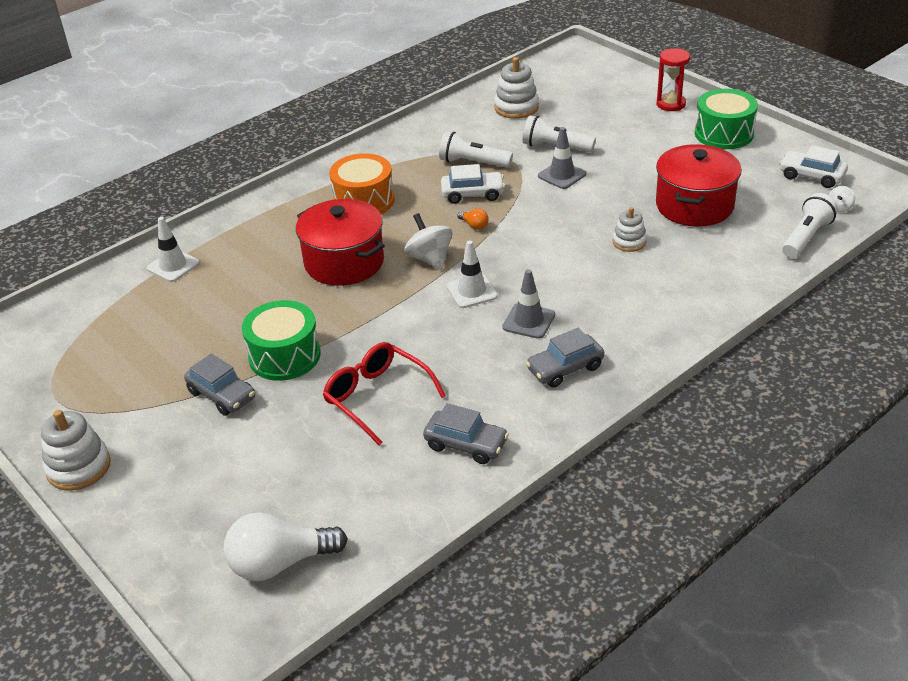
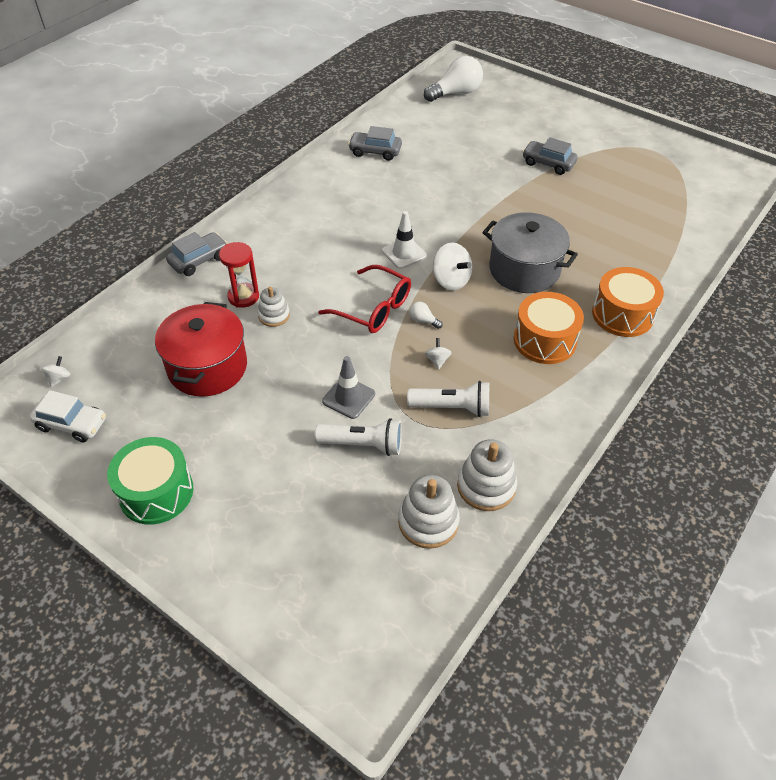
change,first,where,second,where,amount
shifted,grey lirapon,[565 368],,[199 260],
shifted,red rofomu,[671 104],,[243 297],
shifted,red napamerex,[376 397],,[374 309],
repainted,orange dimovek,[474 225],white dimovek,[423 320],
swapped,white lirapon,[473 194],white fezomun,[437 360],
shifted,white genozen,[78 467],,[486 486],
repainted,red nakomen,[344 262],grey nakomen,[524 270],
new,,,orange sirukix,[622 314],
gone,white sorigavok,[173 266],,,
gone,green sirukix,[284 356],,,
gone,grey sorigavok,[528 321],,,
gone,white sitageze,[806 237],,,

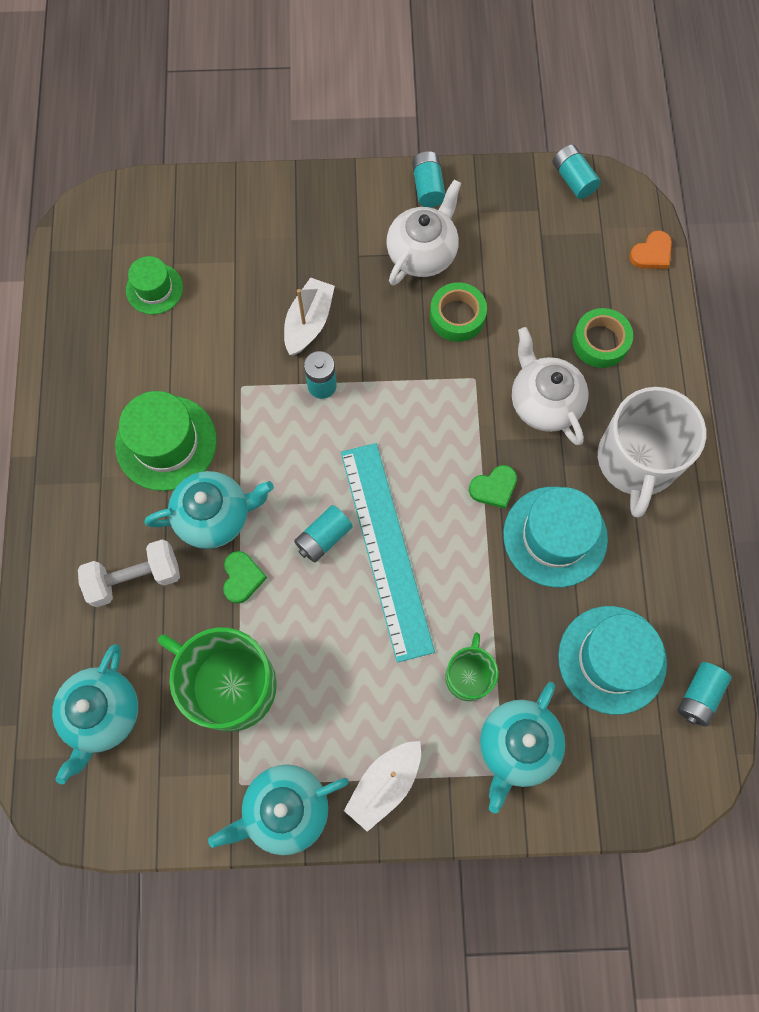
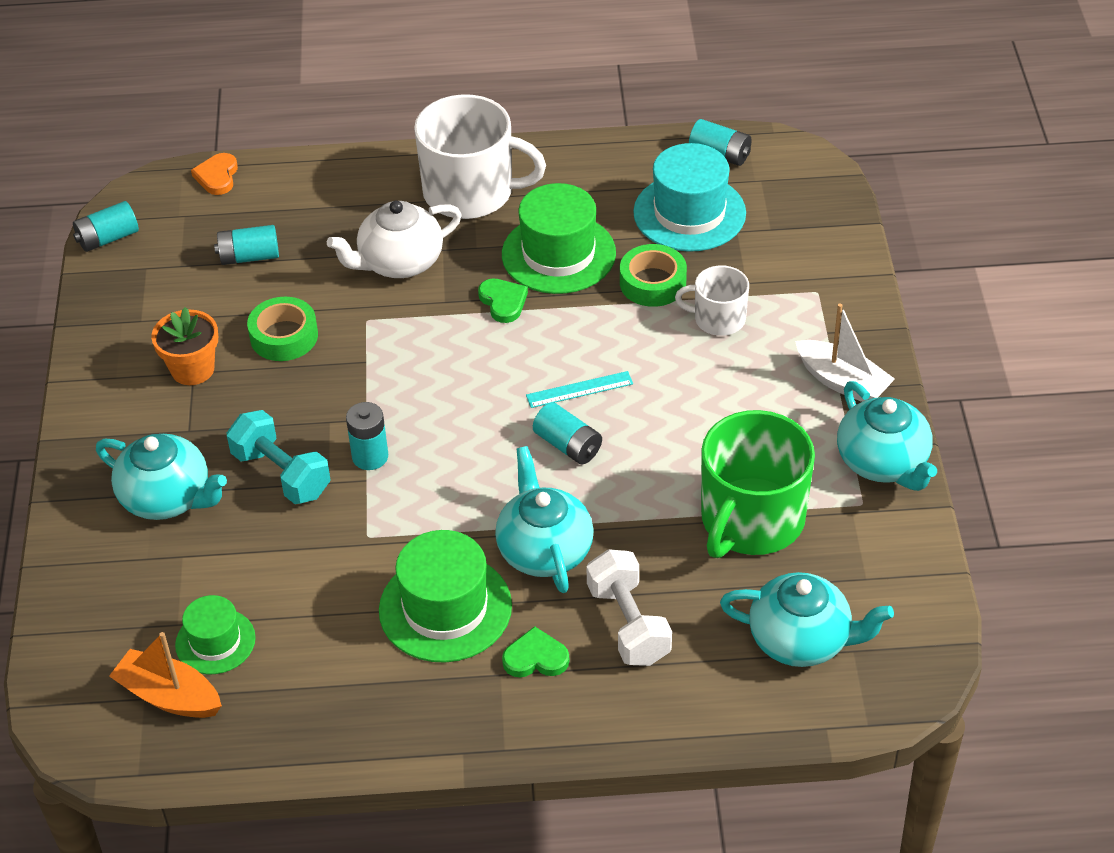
change,first,where,second,where,amount
shifted,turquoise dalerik,[517 746],,[168 498],
new,,,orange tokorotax,[169 696],
swapped,white dalerik,[422 253],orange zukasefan,[192 369],
rotated,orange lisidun,[651 253],,[217 176],135 degrees counterclockwise
shifted,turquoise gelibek,[428 187],,[249 257],
swapped,white tokorotax,[309 323],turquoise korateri,[281 474],
repainted,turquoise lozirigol,[555 536],green lozirigol,[558 254],
shifted,green lisidun,[242 578],,[535 658],
scaled,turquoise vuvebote,[386 549],,[579 389],x0.41
shifted,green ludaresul,[600 342],,[652 283],
repainted,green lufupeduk,[468 676],white lufupeduk,[718 319],

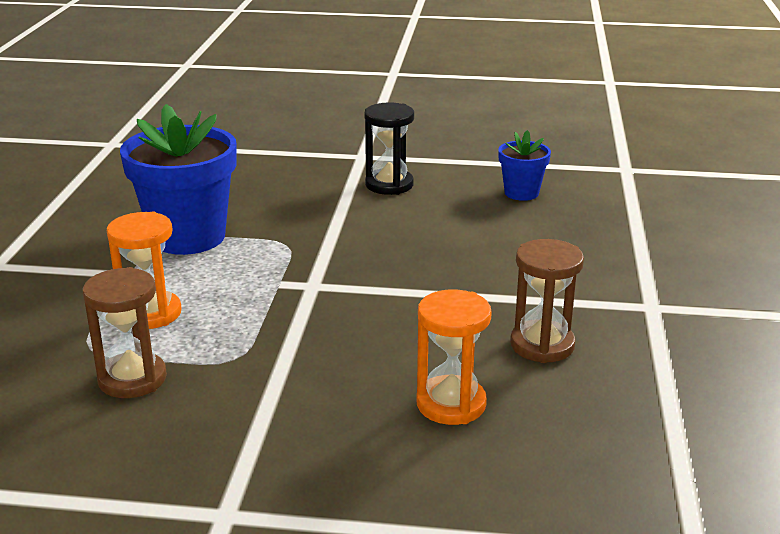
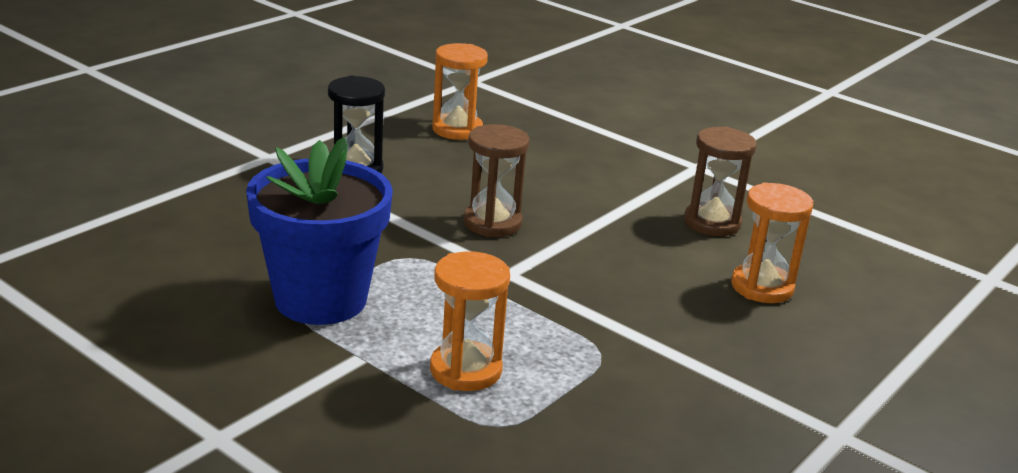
change,first,where,second,where,amount
swapped,blue zukasefan,[521 193],orange rofomu,[457 129],
shifted,brown rofomu,[132 379],,[492 223],

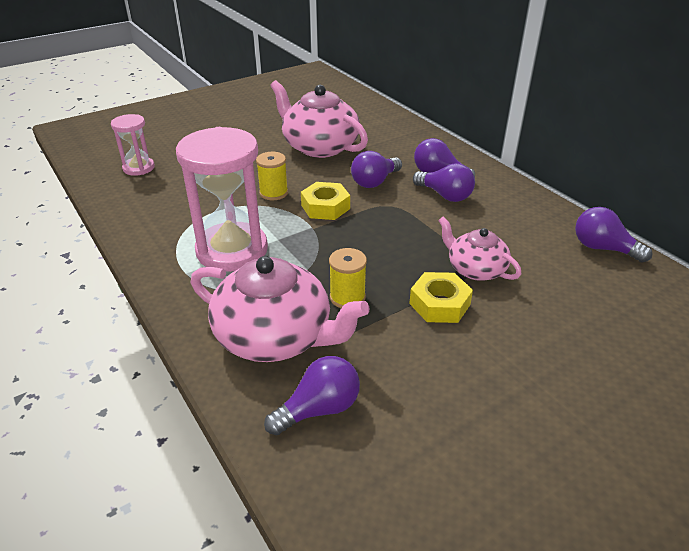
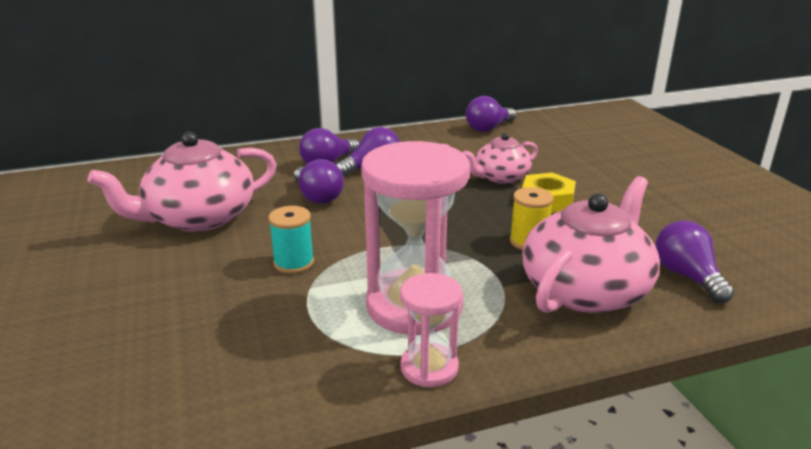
change,first,where,second,where,amount
repainted,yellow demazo,[273 193],turquoise demazo,[294 263],
shifted,pink rofomu,[139 168],,[429 367],
gone,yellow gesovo,[325 207],,,

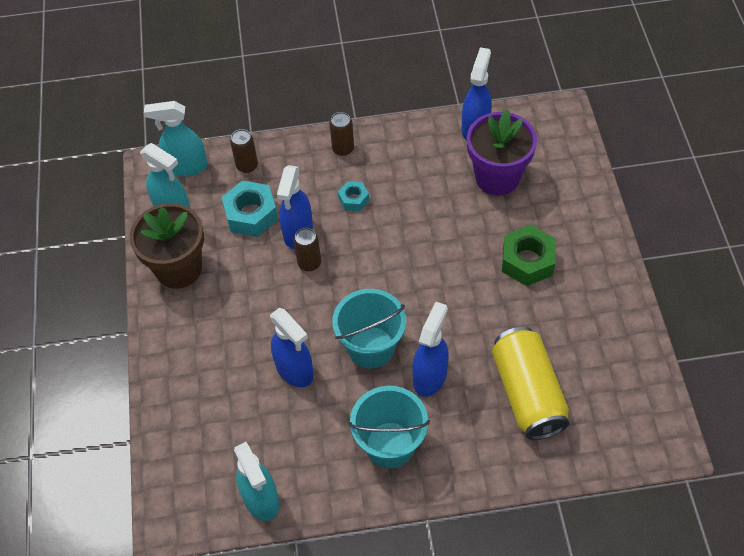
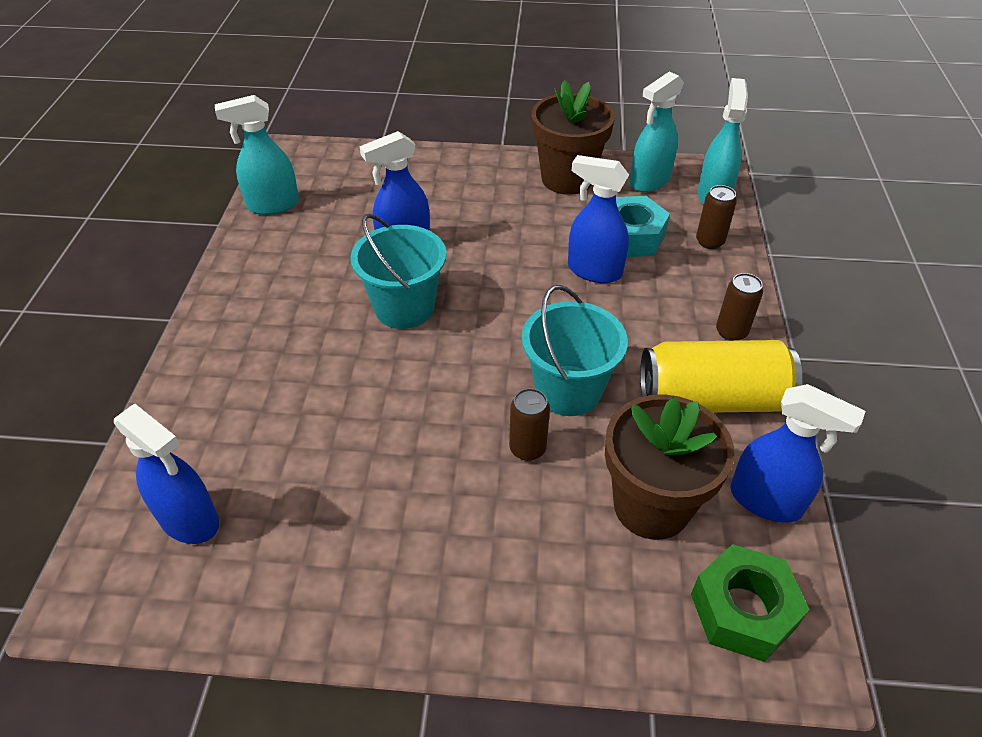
change,first,where,second,where,amount
shifted,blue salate,[430 376],,[189 520],
shifted,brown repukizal,[309 263],,[527 448],
shifted,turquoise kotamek,[390 445],,[568 390],
repainted,purple zukasefan,[497 177],brown zukasefan,[651 506],
shifted,yellow repukizal,[527 393],,[711 399],
shifted,green gesovo,[527 261],,[743 610],
gone,turquoise gesovo,[353 199],,,

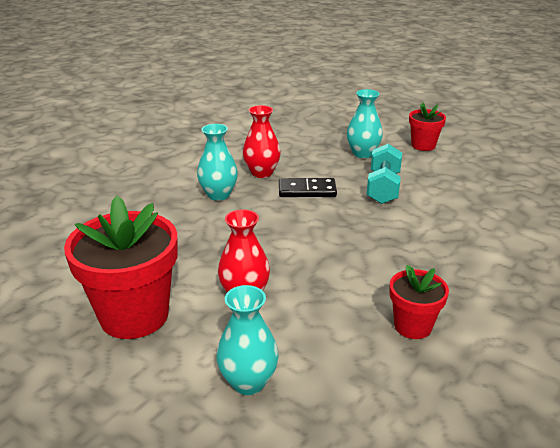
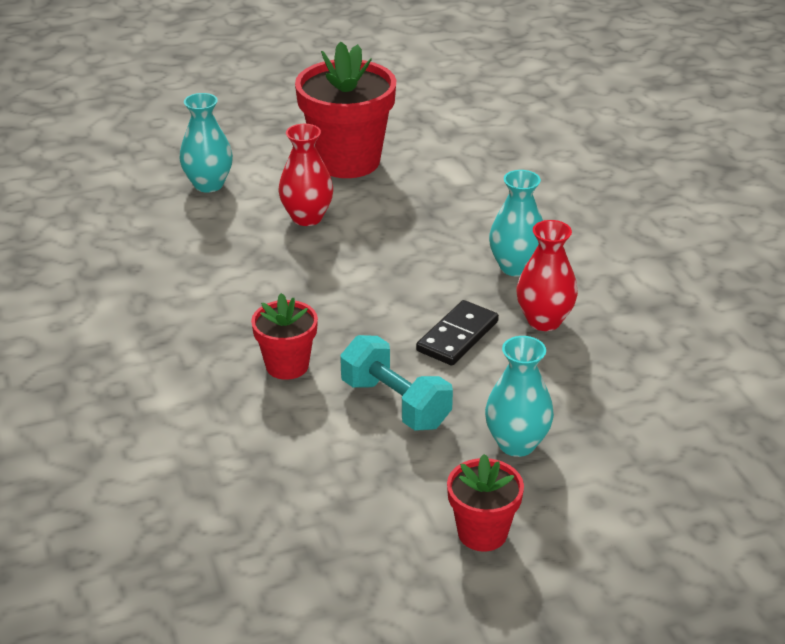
change,first,where,second,where,amount
shifted,red zukasefan,[412 326],,[287 365],

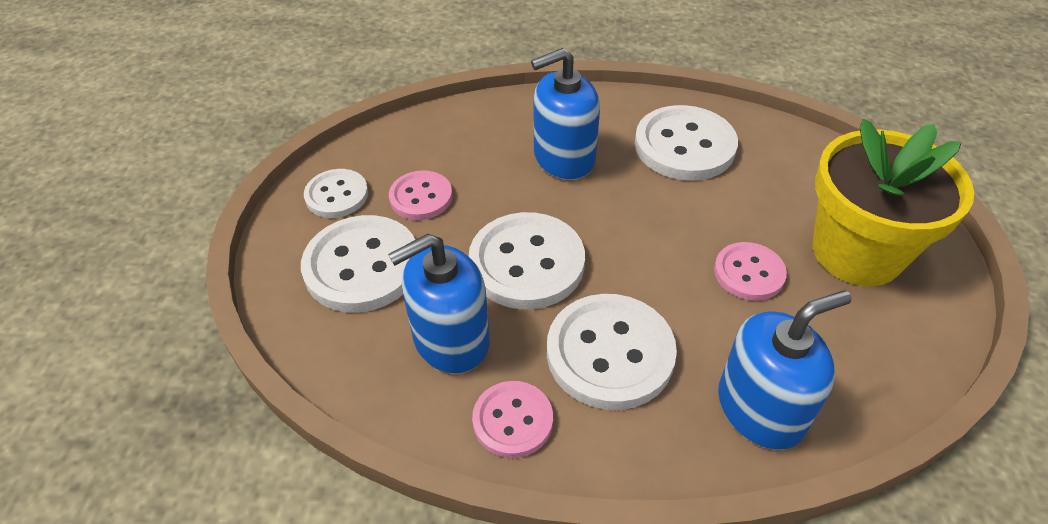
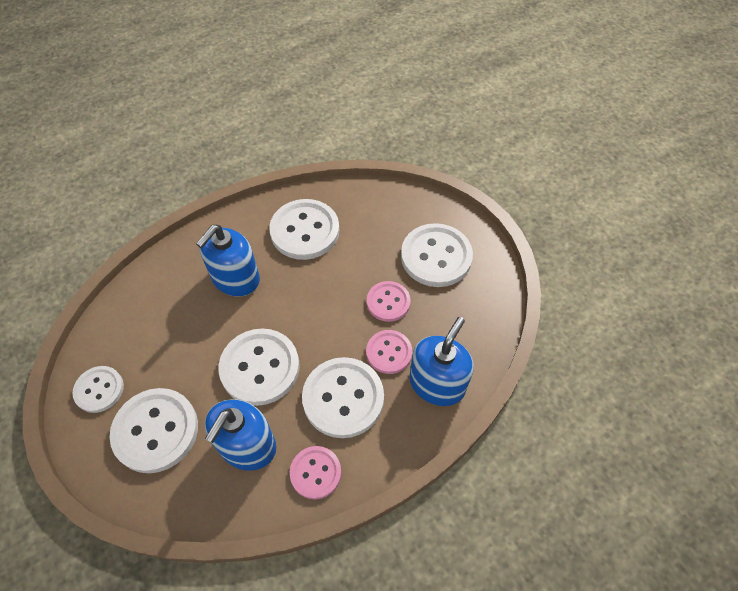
change,first,where,second,where,amount
shifted,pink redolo,[421 197],,[389 352],
swapped,yellow zukasefan,[857 252],white redolo,[436 257],

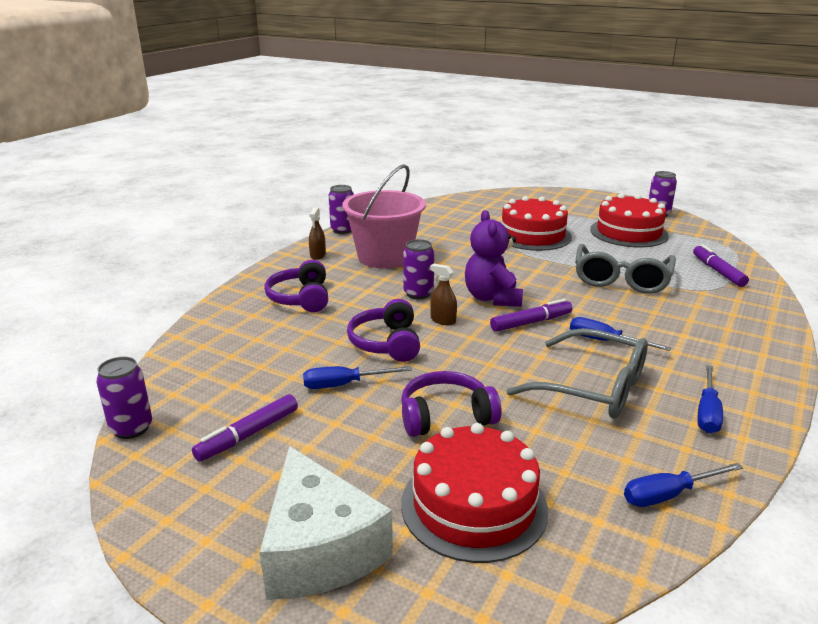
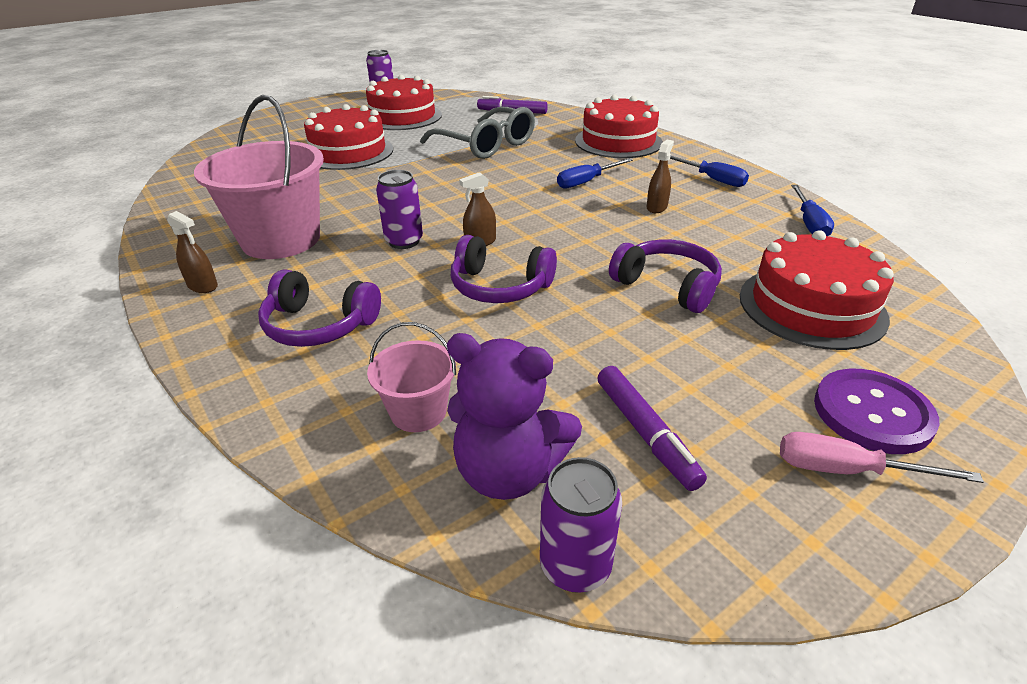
change,first,where,second,where,amount
new,,,pink kotamek,[418 412],
shifted,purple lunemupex,[492 298],,[509 471],
new,,,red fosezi,[618 141],
rotated,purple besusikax,[445 416],,[667 286],120 degrees clockwise
swapped,grey napamerex,[593 388],brown salate,[656 207],
new,,,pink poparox,[846 470],
swapped,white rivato,[319 549],purple redolo,[872 413],
gone,blue poparox,[344 385],,,
gone,purple repukizal,[342 230],,,
gone,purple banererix,[531 322],,,

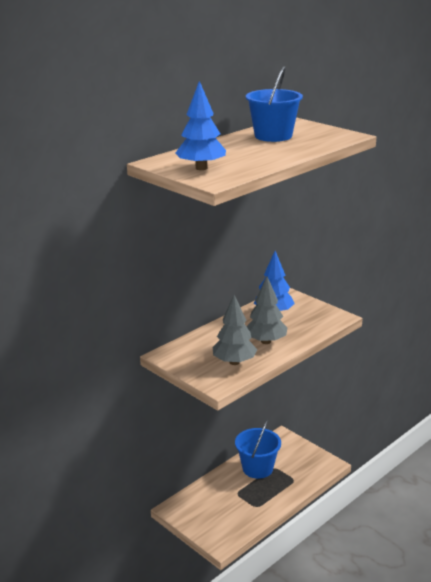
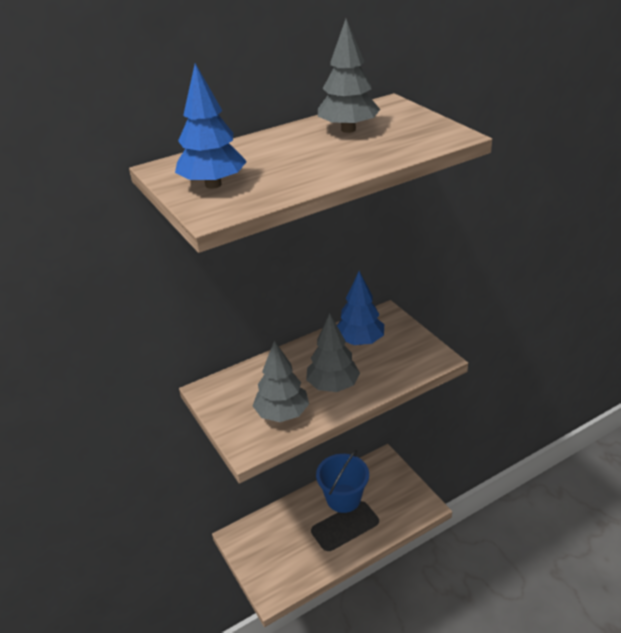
change,first,where,second,where,amount
swapped,blue kotamek,[273 136],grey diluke,[348 130],

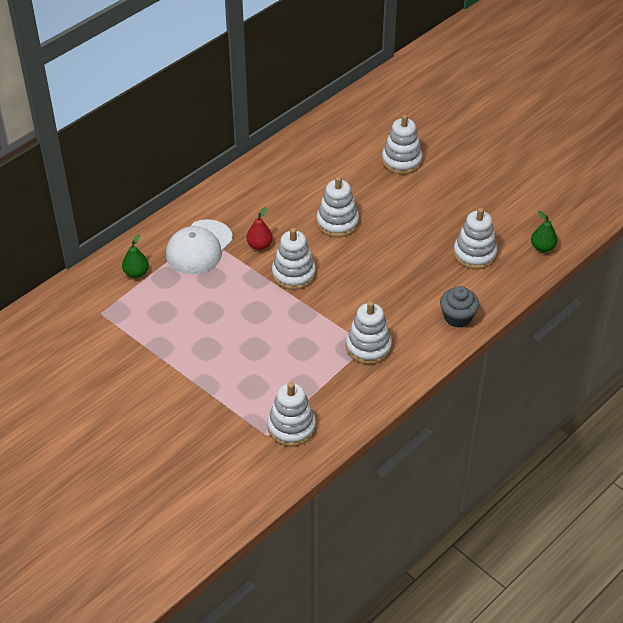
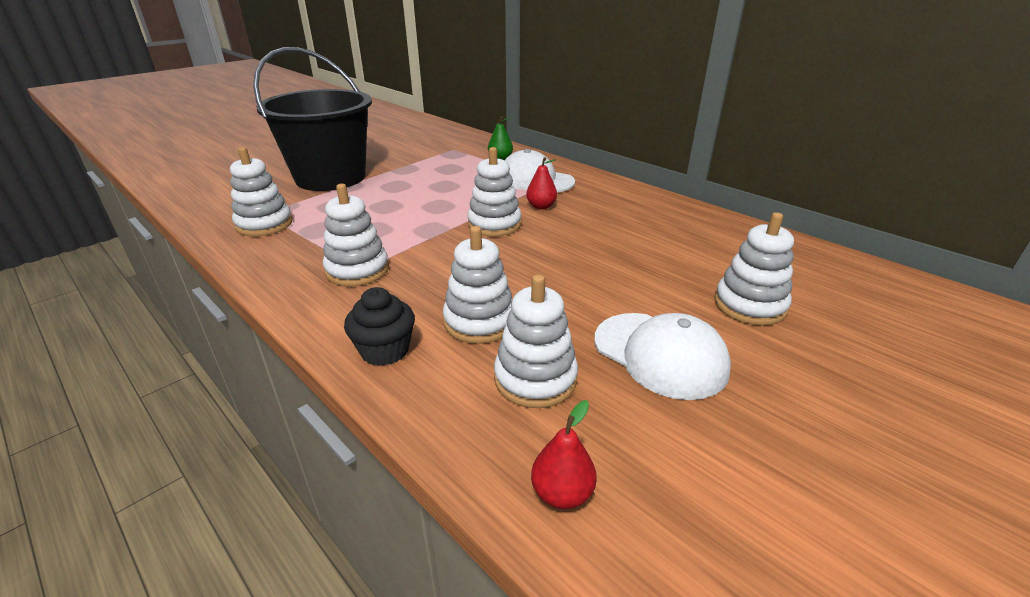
change,first,where,second,where,amount
new,,,black kotamek,[330 177],
repainted,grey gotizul,[457 317],black gotizul,[385 350],
shifted,white genozen,[337 222],,[479 321],
repainted,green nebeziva,[542 247],red nebeziva,[562 493],
new,,,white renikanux,[660 354],

